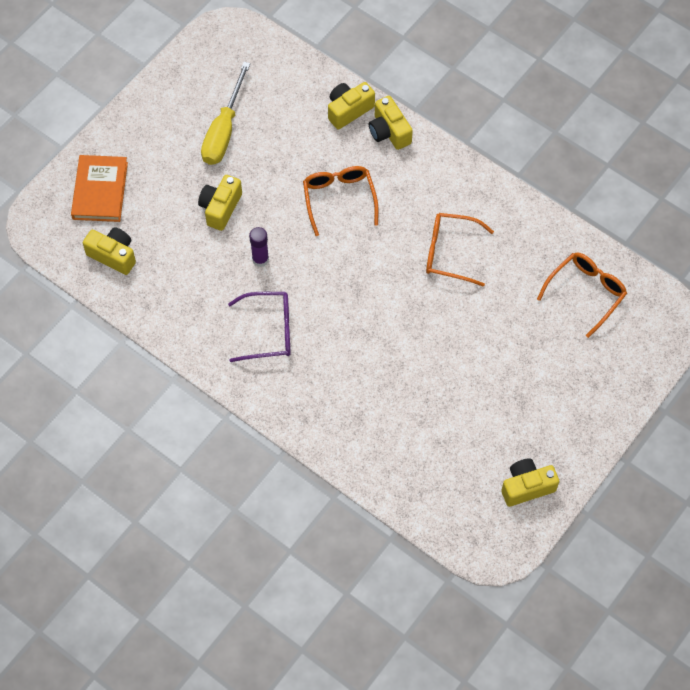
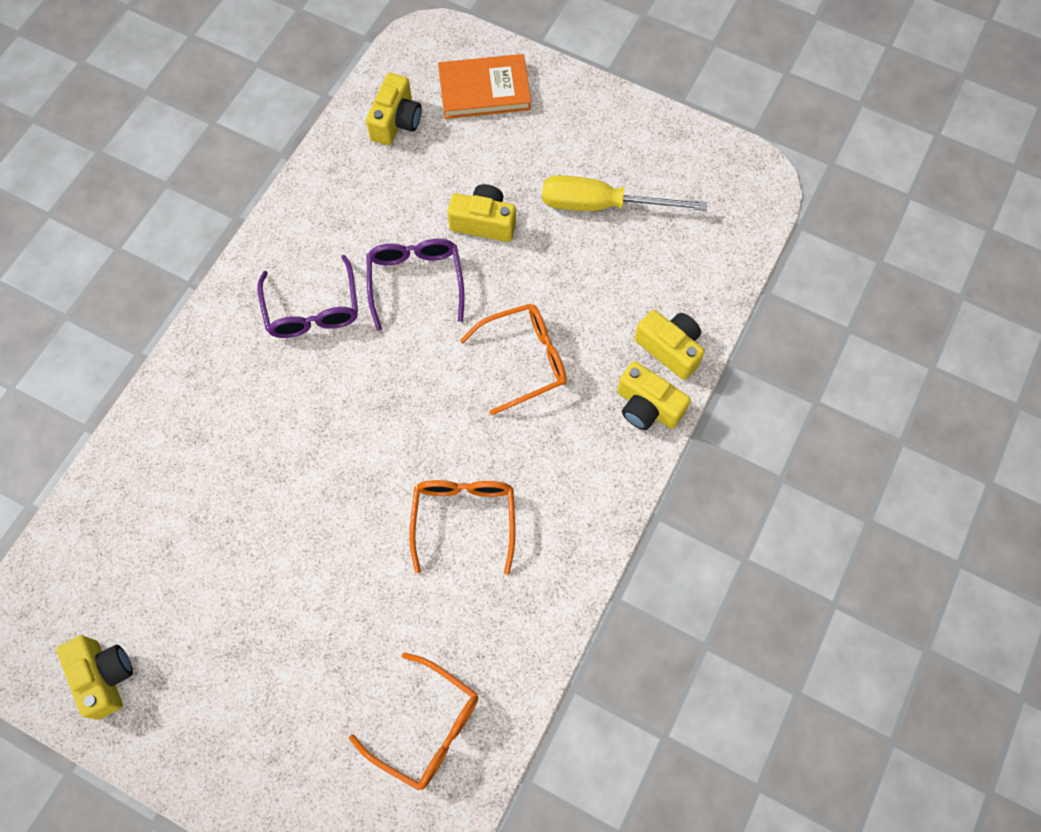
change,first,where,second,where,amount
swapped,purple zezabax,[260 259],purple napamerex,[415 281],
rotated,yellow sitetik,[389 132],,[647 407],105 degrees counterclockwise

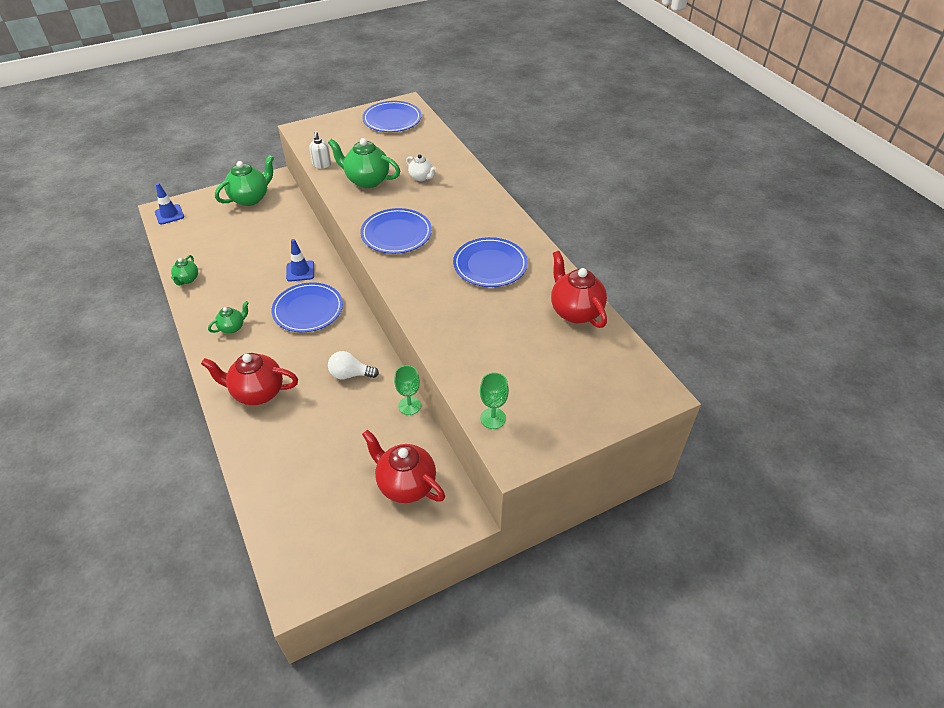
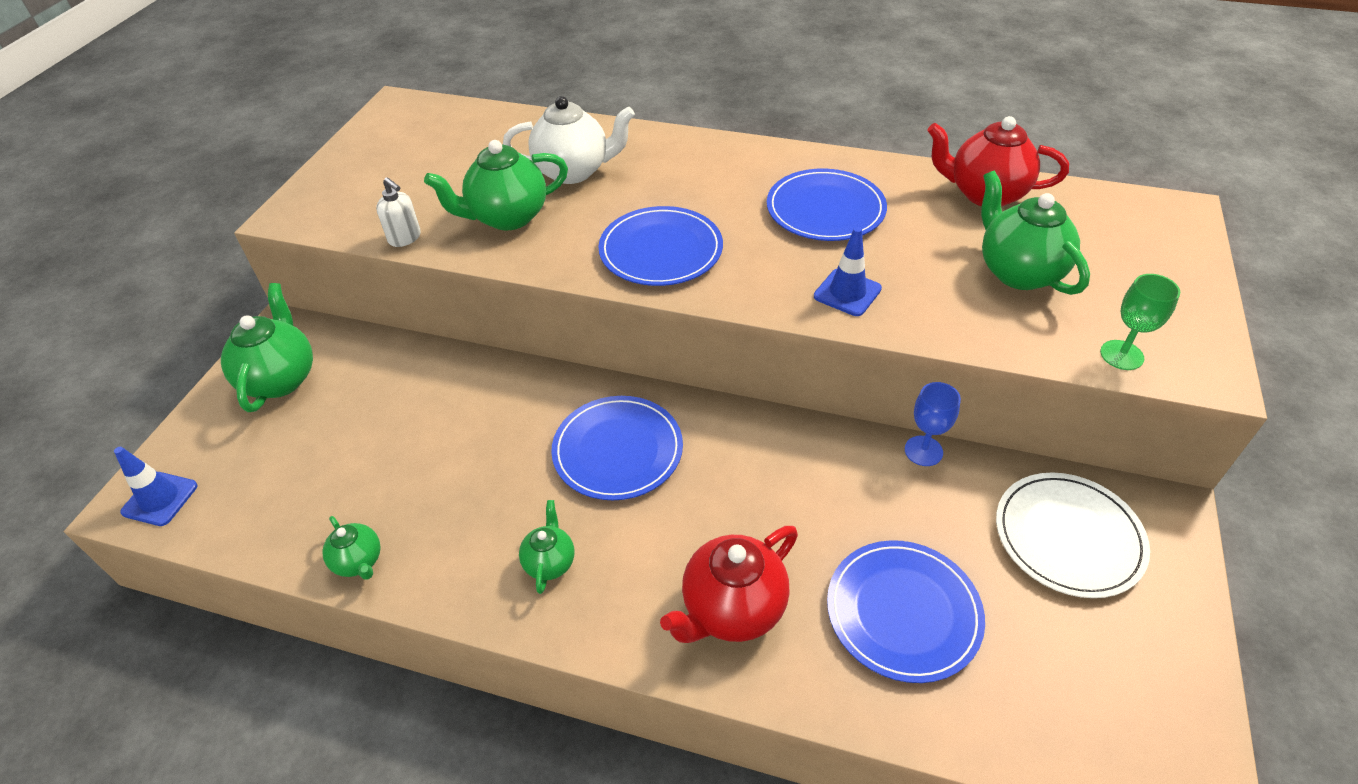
change,first,where,second,where,amount
scaled,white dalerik,[421 177],,[574 171],x1.83
shifted,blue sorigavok,[300 271],,[847 293],
shifted,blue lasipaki,[392 119],,[903 612],
repainted,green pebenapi,[409 406],blue pebenapi,[923 451],
new,,,green dalerik,[1018 272],
swapped,red dalerik,[405 484],white lasipaki,[1068 537],
gone,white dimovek,[350 374],,,

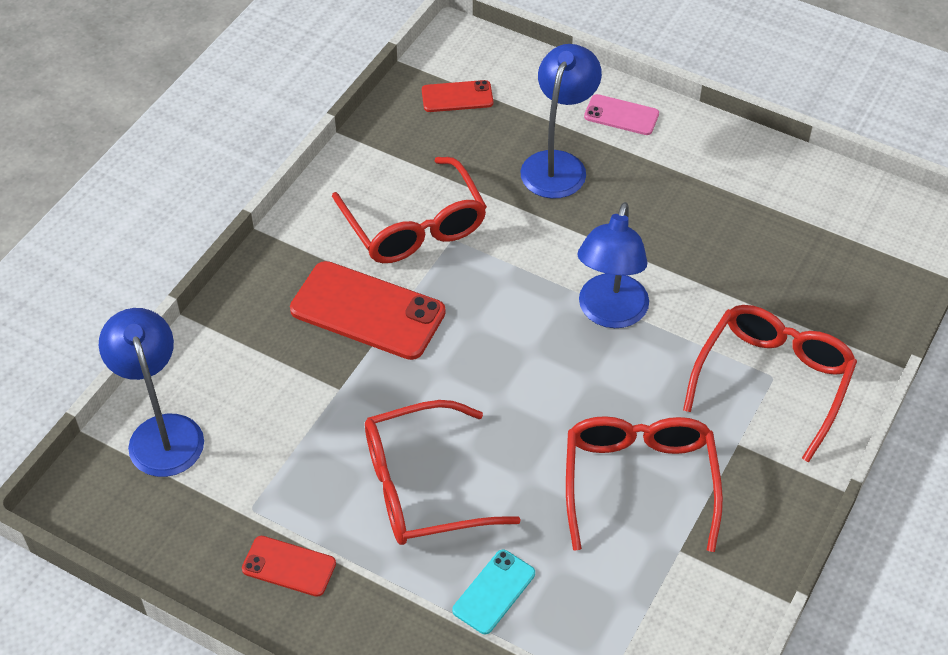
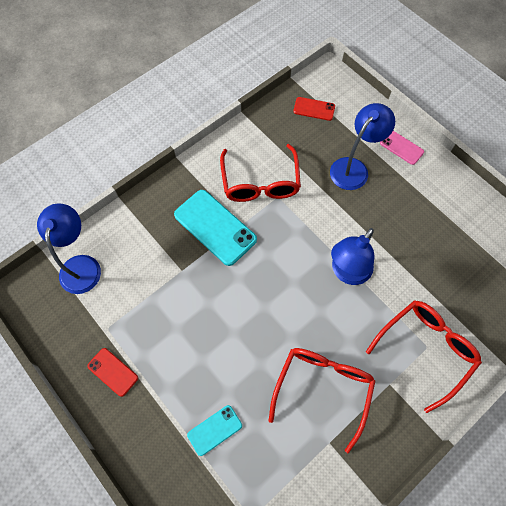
change,first,where,second,where,amount
repainted,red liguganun,[367 311],turquoise liguganun,[215 227],
gone,red napamerex,[421 487],,,

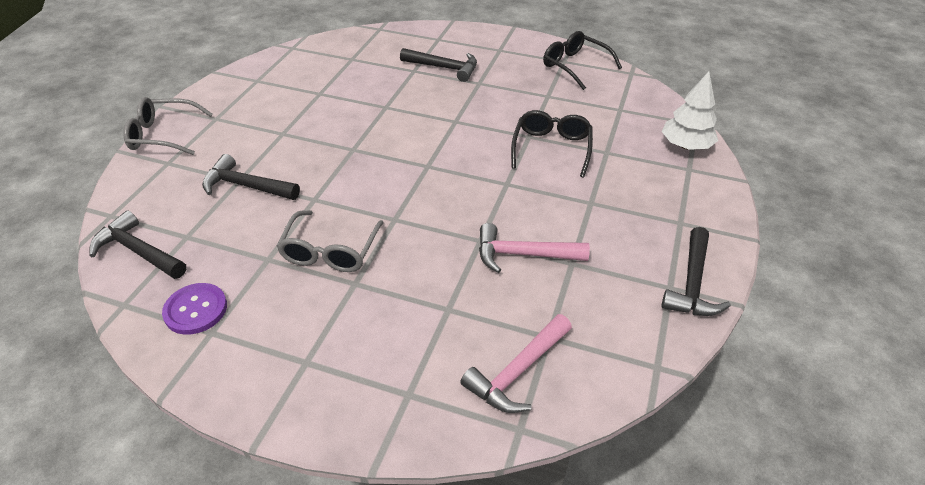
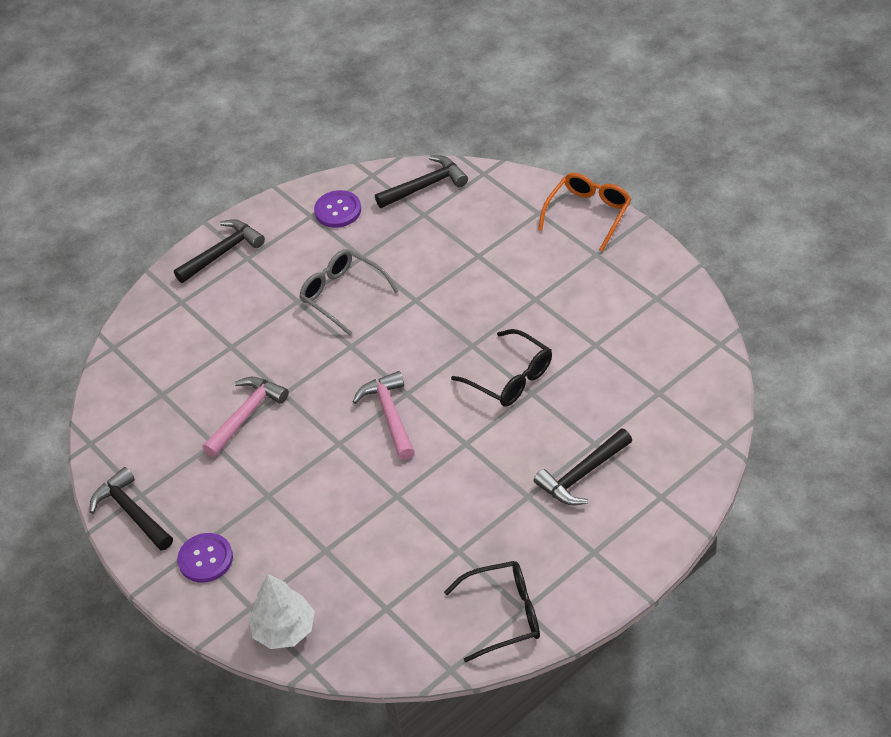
change,first,where,second,where,amount
shifted,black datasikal,[246 186],,[222 253],
new,,,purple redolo,[205 559],
shifted,pink datasikal,[518 372],,[390 415],
shifted,black napamerex,[551 148],,[510 378],
repainted,grey napamerex,[163 135],orange napamerex,[588 214],

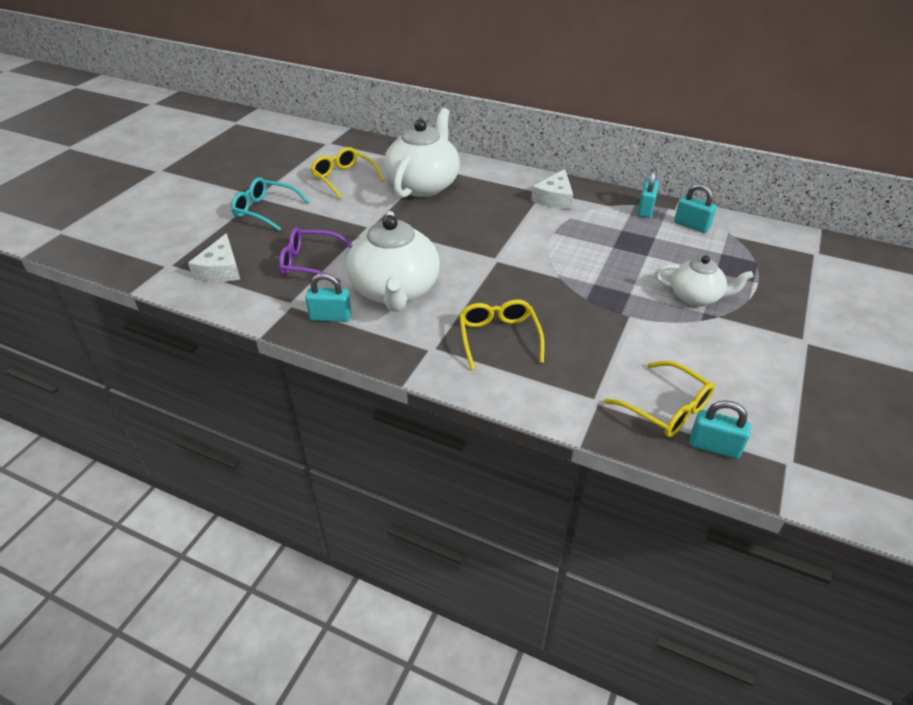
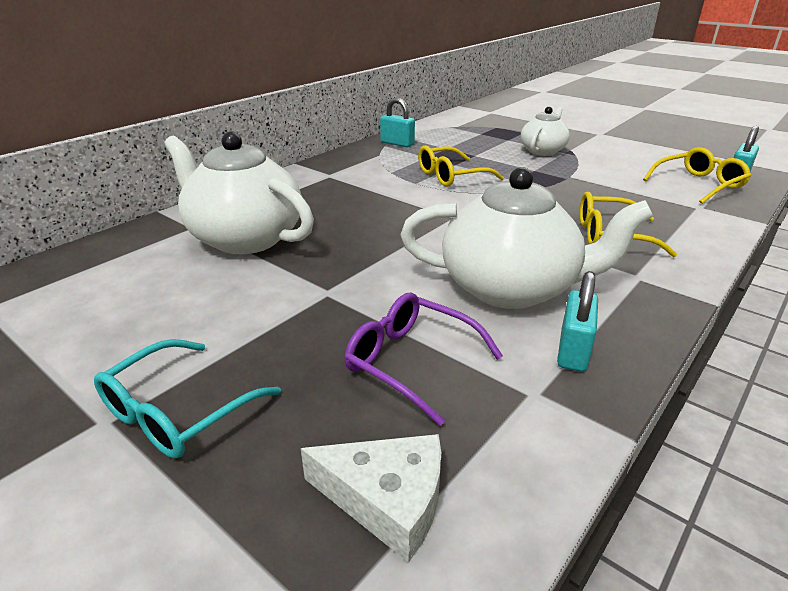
change,first,where,second,where,amount
rotated,purple napamerex,[310 263],,[411 362],105 degrees clockwise
shifted,yellow napamerex,[344 178],,[451 176],
gone,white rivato,[554 198],,,
gone,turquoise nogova,[691 225],,,

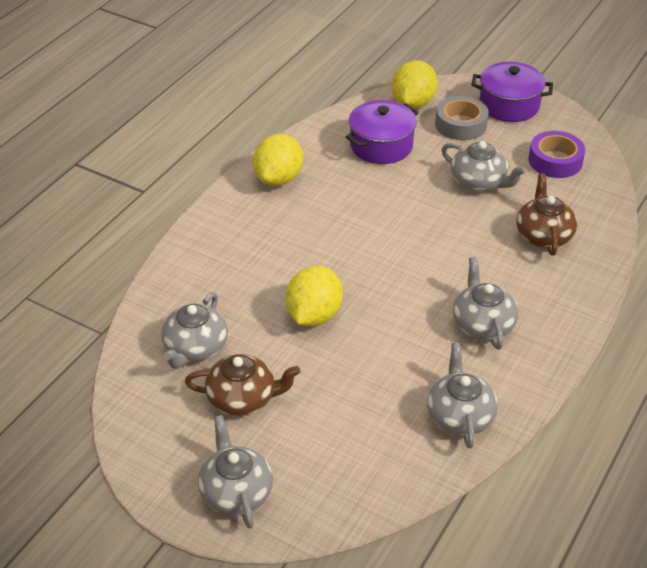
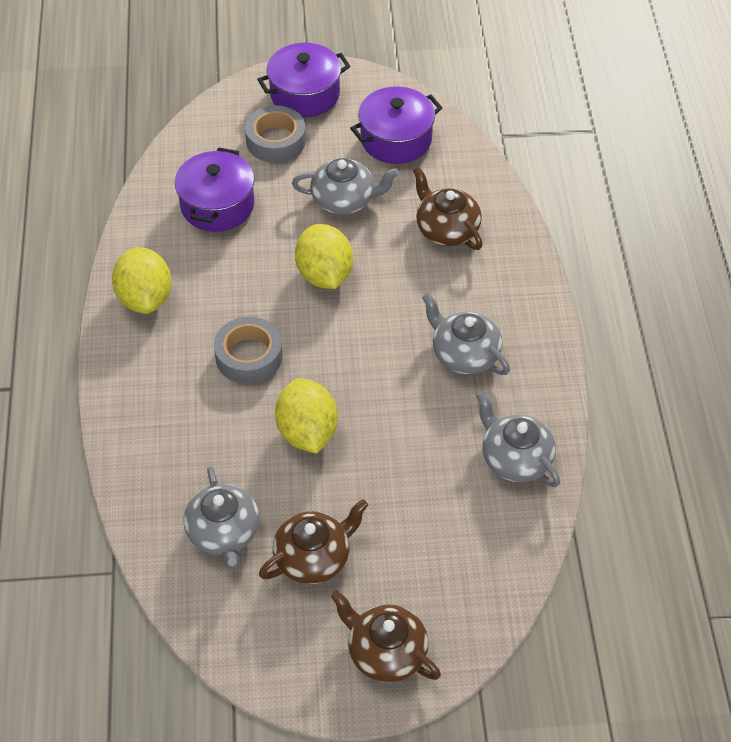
change,first,where,second,where,amount
new,,,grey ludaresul,[249 356],
shifted,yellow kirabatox,[413 103],,[324 275],
repainted,grey dalerik,[236 492],brown dalerik,[386 652],
swapped,purple ludaresul,[555 161],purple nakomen,[396 139],

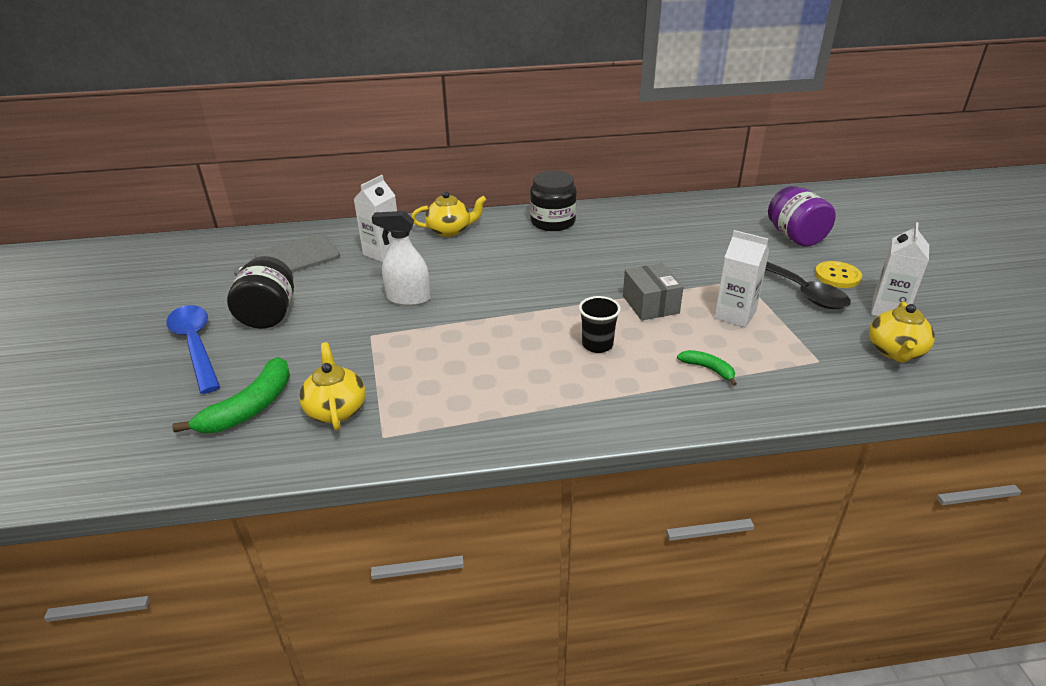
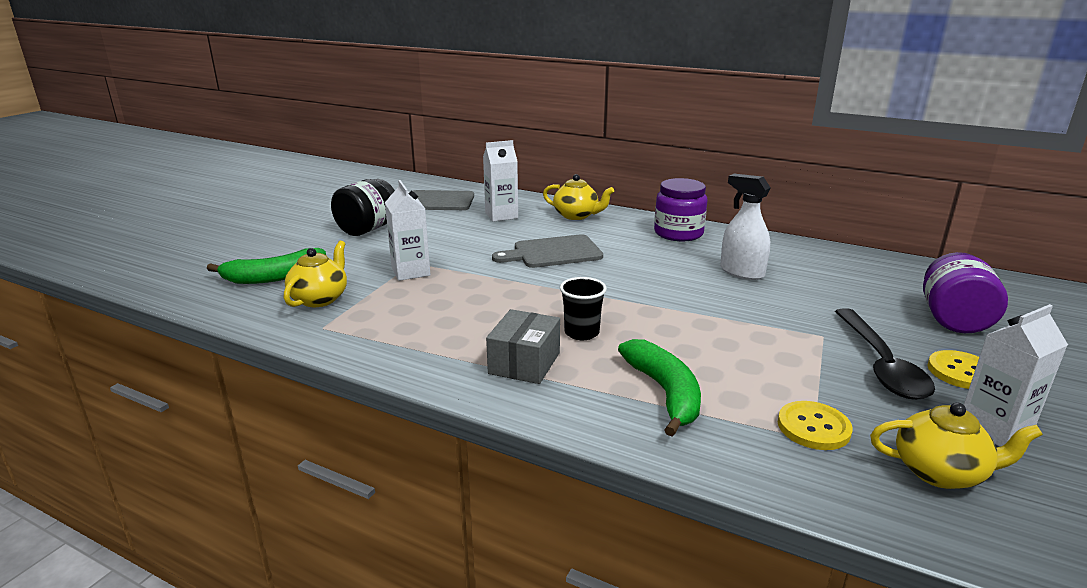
change,first,where,second,where,amount
shifted,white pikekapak,[735 315],,[410 272],
shifted,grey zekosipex,[650 304],,[524 363],
new,,,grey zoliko,[553 253],
scaled,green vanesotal,[708 369],,[665 393],x1.85
repainted,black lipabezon,[553 222],purple lipabezon,[678 233],
shifted,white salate,[408 298],,[741 272],
new,,,yellow redolo,[813 427],
rotated,yellow dalerik,[895 352],,[940 472],135 degrees counterclockwise
gone,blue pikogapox,[196 346],,,

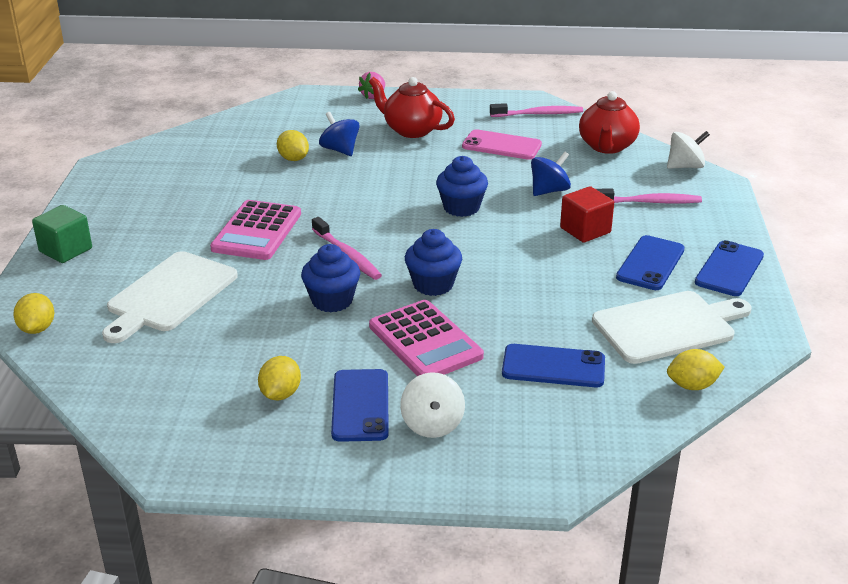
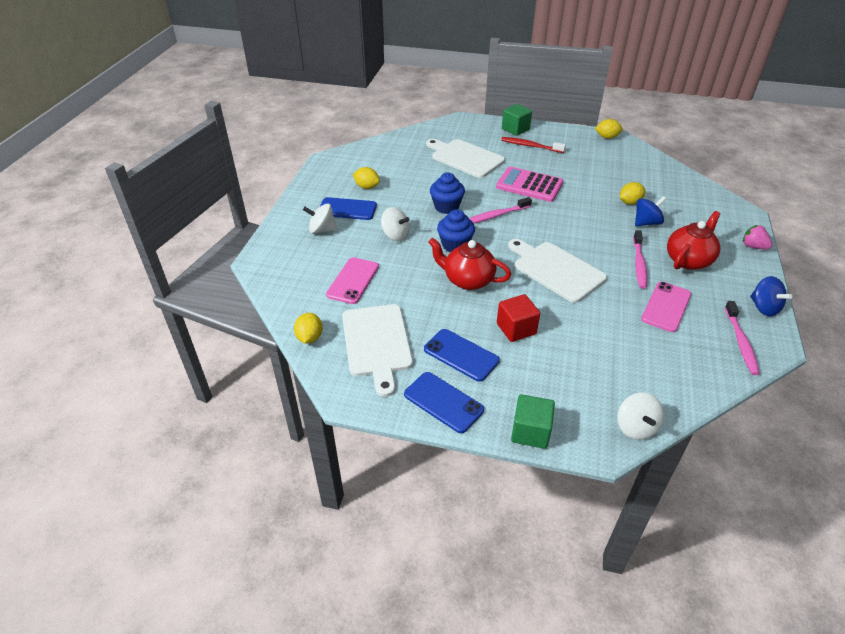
change,first,where,second,where,amount
repainted,blue liguganun,[553 367],pink liguganun,[353 280],
swapped,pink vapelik,[425 341],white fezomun,[395 235],
shifted,red dalerik,[607 146],,[468 280],
new,,,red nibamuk,[530 146],
swapped,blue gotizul,[461 207],white zoliko,[556 270],
new,,,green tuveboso,[530 432],
shifted,yellow kirabatox,[37 329],,[607 137],
shifted,pink nibamuk,[649 202],,[639 264],
shifted,blue fezomun,[549 191],,[764 308],

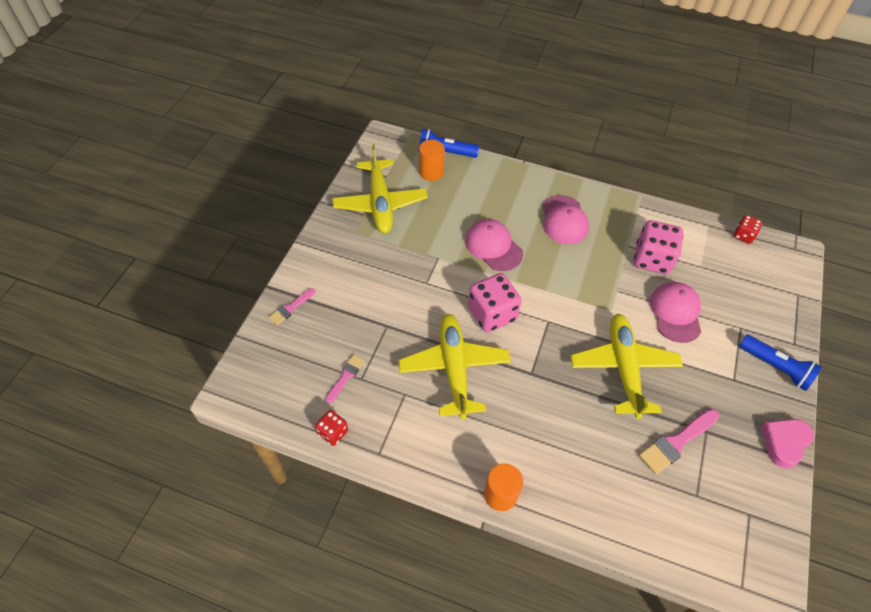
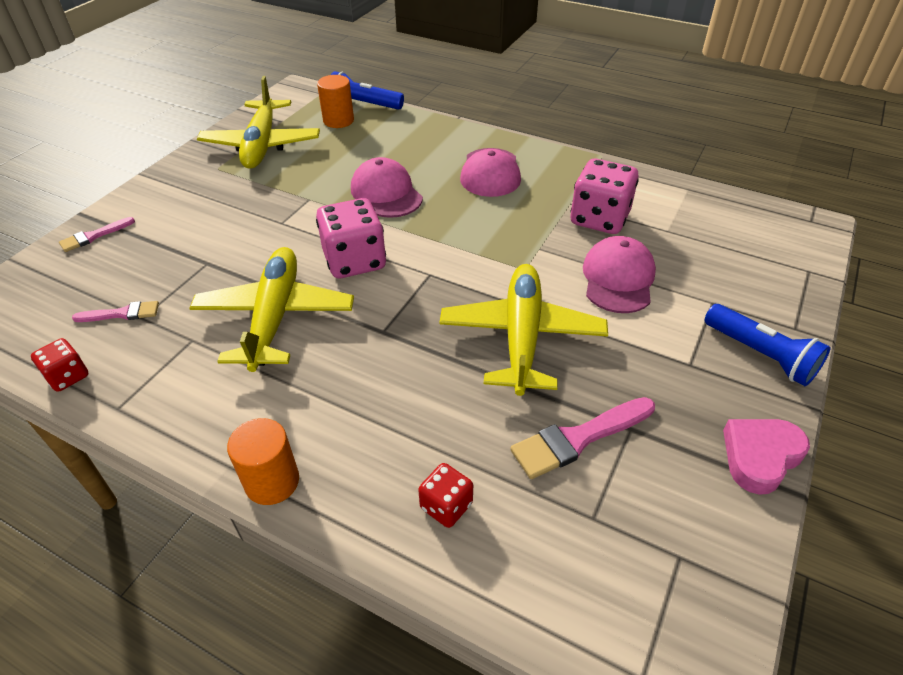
change,first,where,second,where,amount
rotated,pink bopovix,[345 376],,[122 313],45 degrees clockwise
shifted,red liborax,[743 235],,[446 506],

